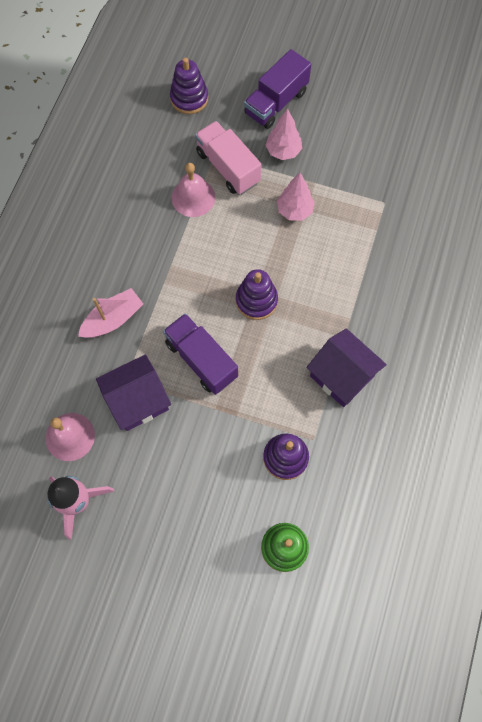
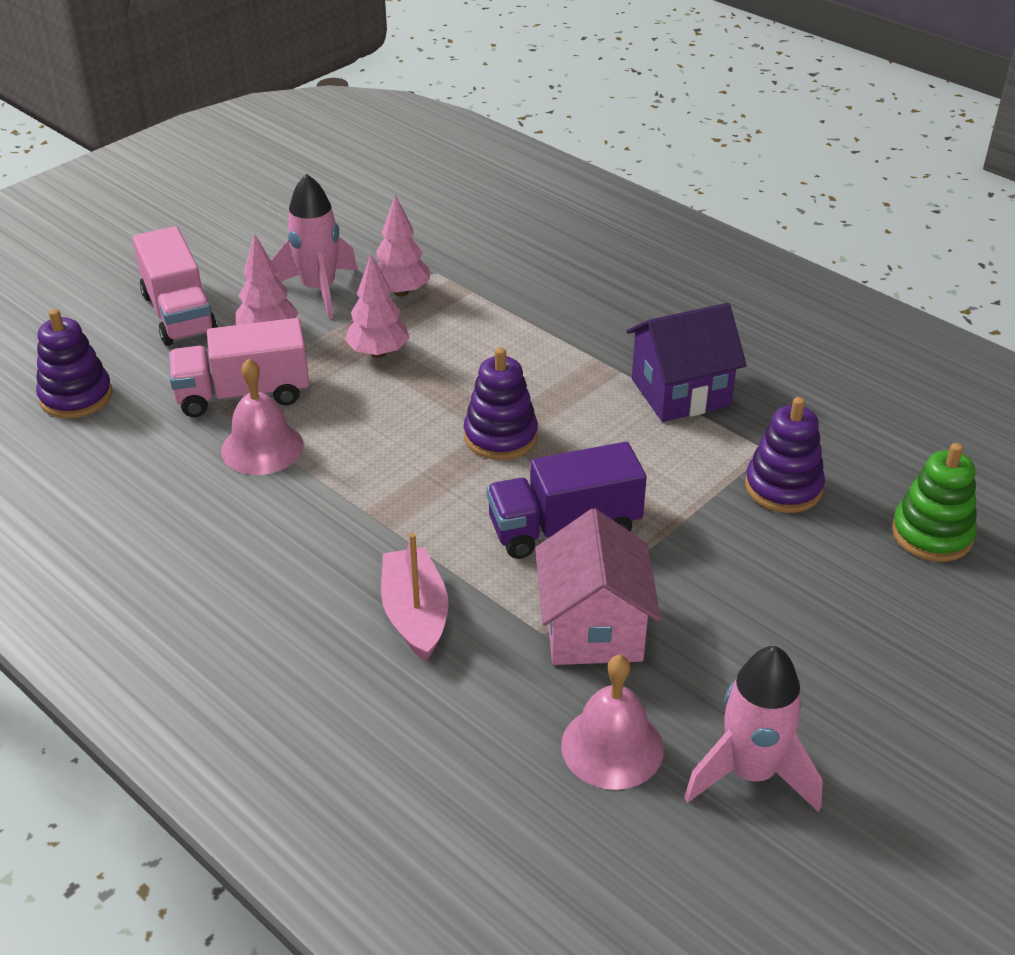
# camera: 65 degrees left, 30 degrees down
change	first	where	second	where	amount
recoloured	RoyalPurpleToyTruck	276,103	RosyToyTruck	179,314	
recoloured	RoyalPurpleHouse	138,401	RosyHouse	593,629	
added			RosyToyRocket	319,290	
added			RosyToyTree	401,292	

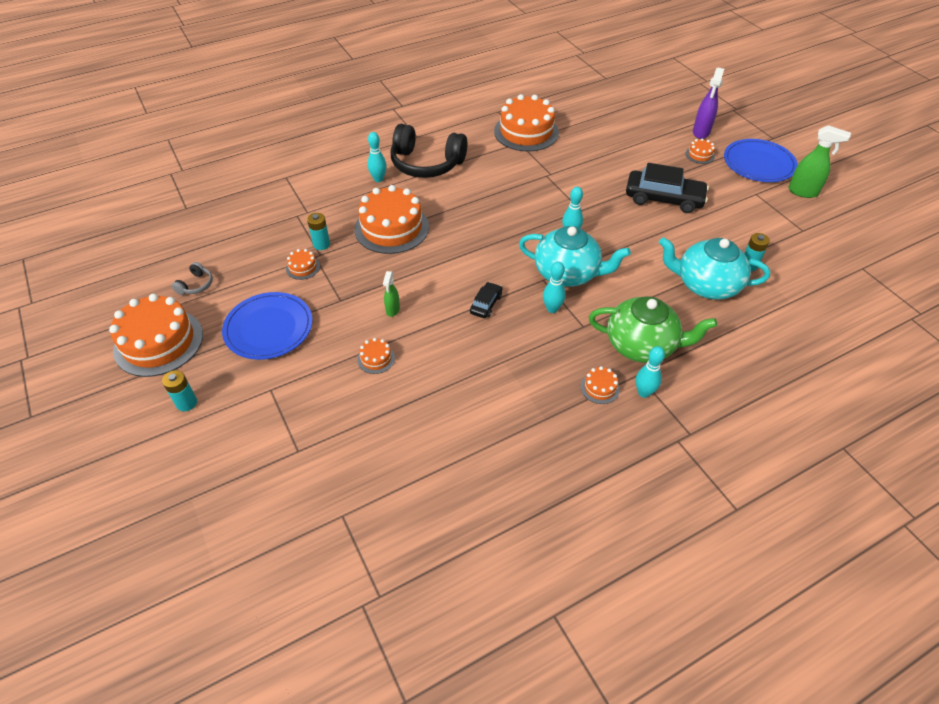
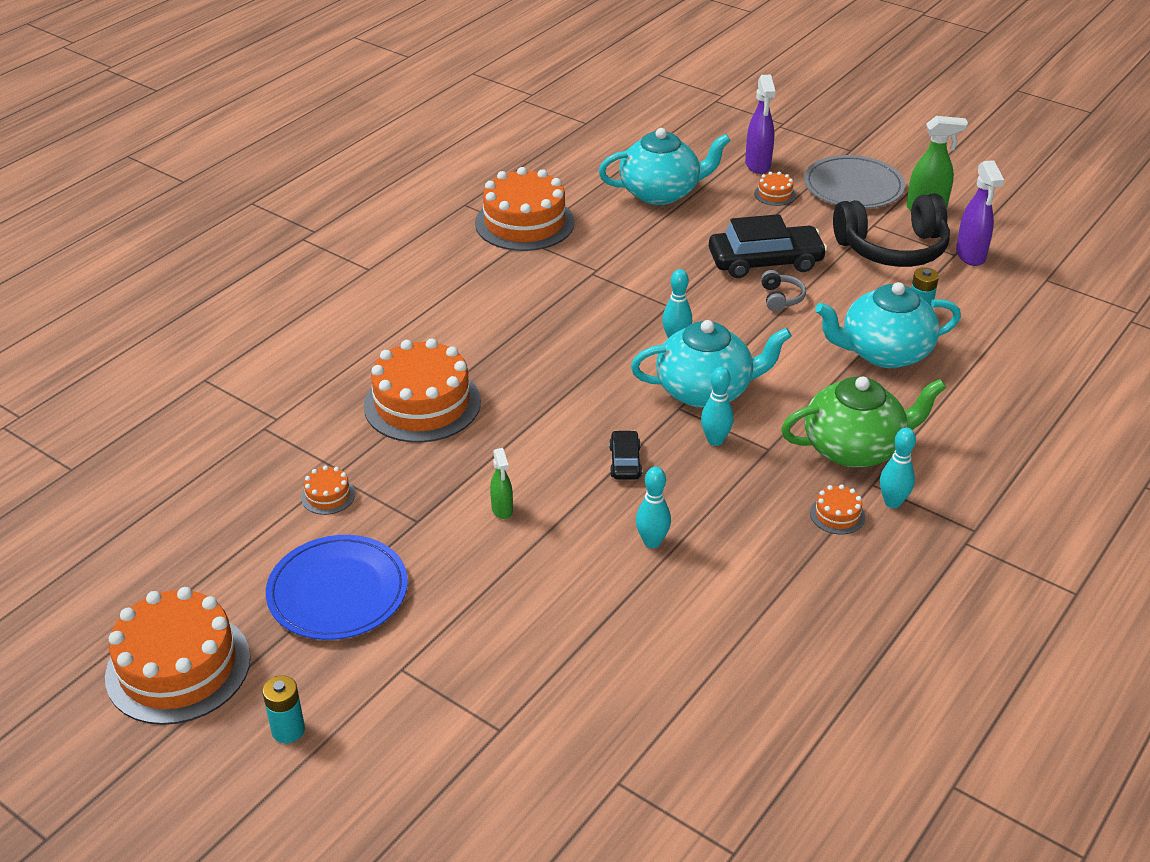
# camera: 25 degrees left, 10 degrees down
change	first	where	second	where	amount
moved	BlackHeadset	426,164		892,248	
moved	TealSkittle	378,179		652,542	
recoloured	BlueDinnerPlate	758,163	GrayDinnerPlate	853,187	
removed	TealPowerCell	321,244			
moved	GrayHeadset	196,285		781,298	
removed	BrightOrangeCake	376,358			
added			TealTeaPot	661,193	
added			RoyalPurpleSprayBottle	970,256	

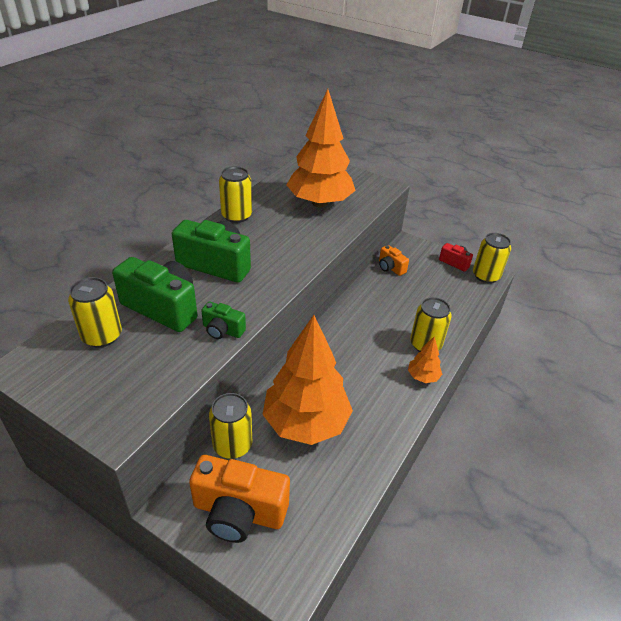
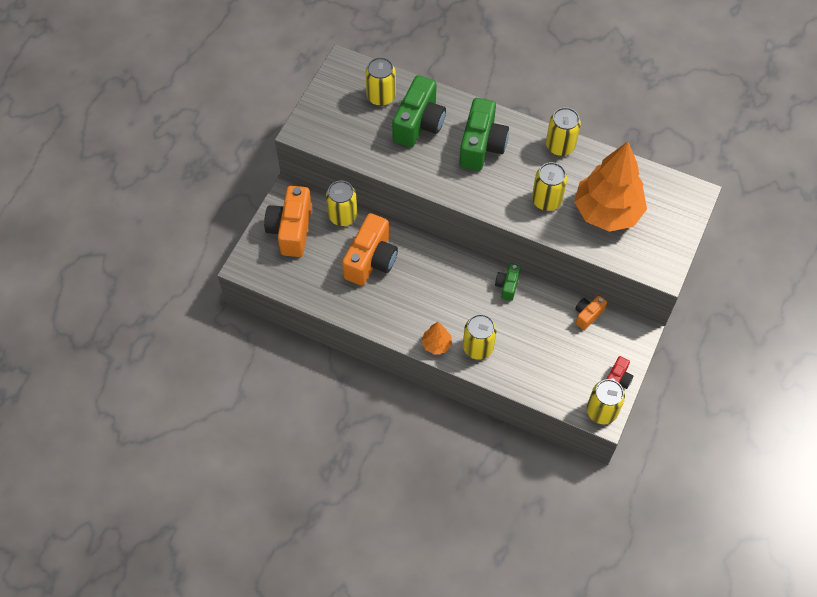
# camera: 85 degrees right, 20 degrees up
change	first	where	second	where	amount
moved	LeafGreenCompactCamera	222,330		507,285	
replaced	BrightOrangeToyTree	306,422	BrightOrangeCompactCamera	371,260	
added			GoldenTin	546,200	

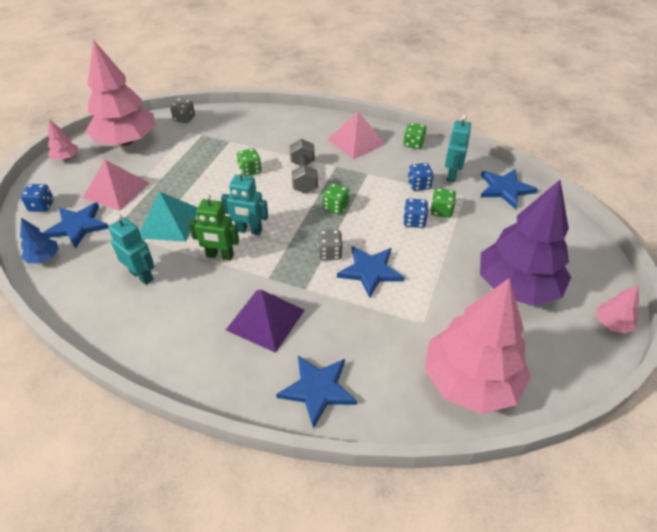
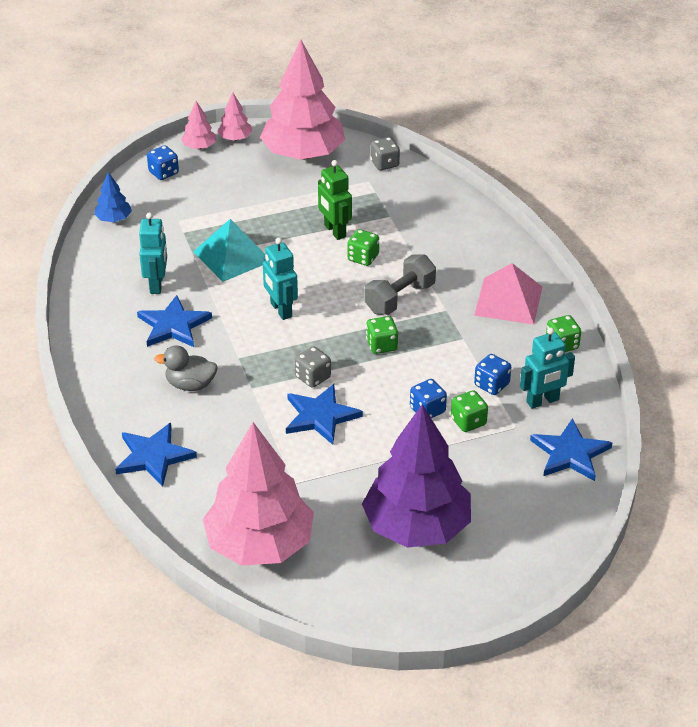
# camera: 50 degrees right, 5 degrees down
change	first	where	second	where	amount
removed	RosySolidPyramid	116,190			
moved	LeafGreenRobotFigure	220,256		334,231	
moved	BlueStar	78,226		173,325	
moved	RosyToyTree	612,323		199,147	
replaced	RoyalPurpleSolidPyramid	265,320	GrayToyDuck	190,385	

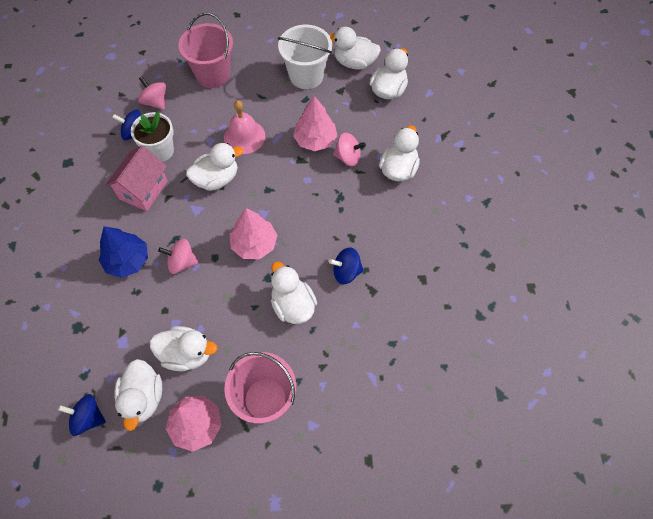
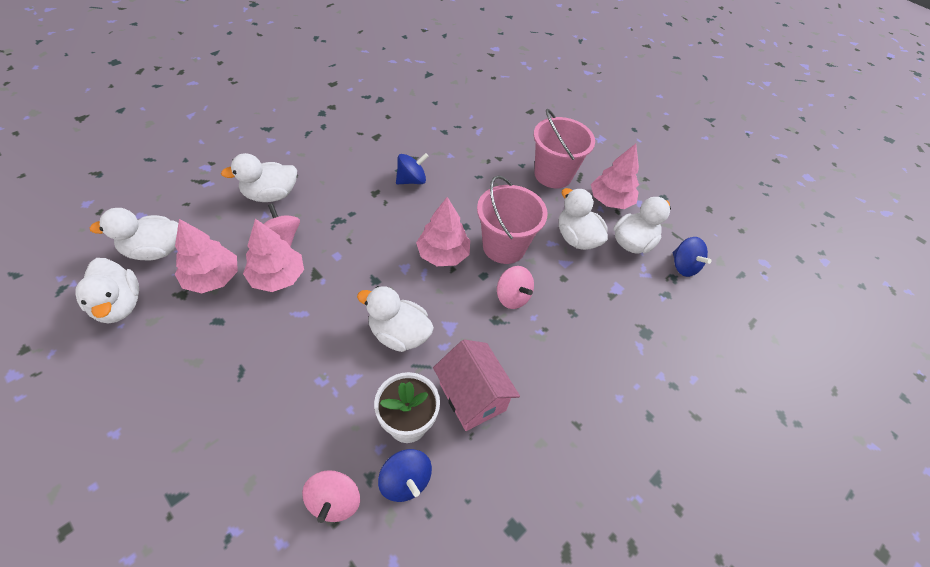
# camera: 135 degrees left, 10 degrees down
change	first	where	second	where	amount
moved	RosyPail	213,74		504,246	
removed	WhitePail	306,76			
removed	RosyHandBell	244,136			
turned	RosyHouse	143,190		472,397	75 degrees clockwise
removed	BlueToyTree	127,261			
turned	BlueToyTop	346,272		411,180	75 degrees counterclockwise
removed	WhiteToyDuck	293,305			
added			RosyToyTree	212,278	

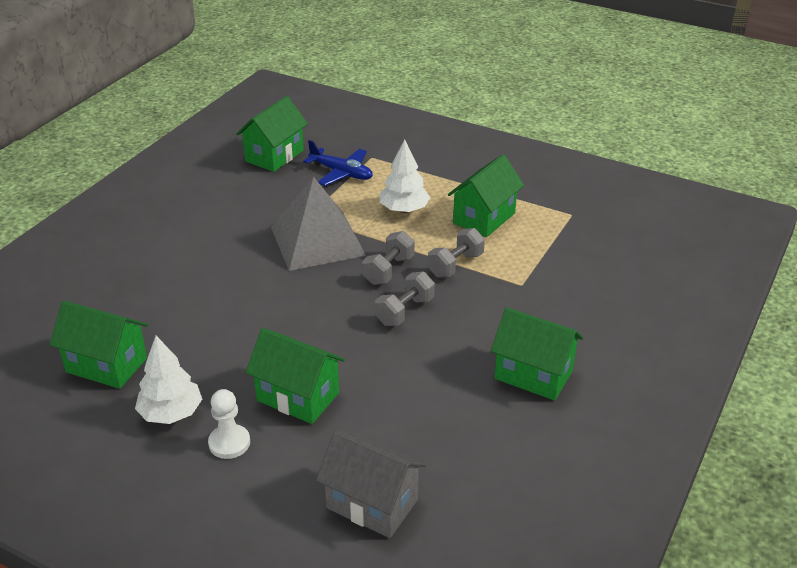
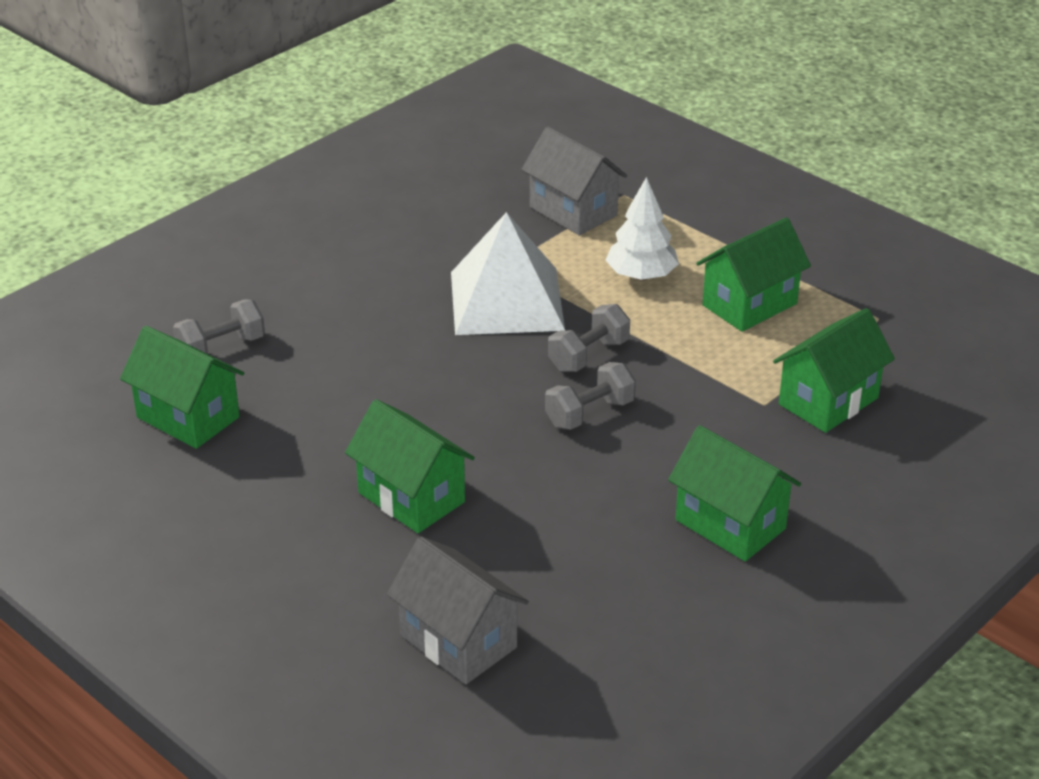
# camera: 15 degrees right, 0 degrees up
change	first	where	second	where	amount
moved	LeafGreenHouse	274,156		828,401	
replaced	BlueToyPlane	341,173	GrayHouse	573,211	
recoloured	GraySolidPyramid	317,240	WhiteSolidPyramid	506,300	
moved	GrayHandWeight	455,265		221,347	
removed	WhiteToyTree	171,413			
removed	WhiteGamePawn	229,443			

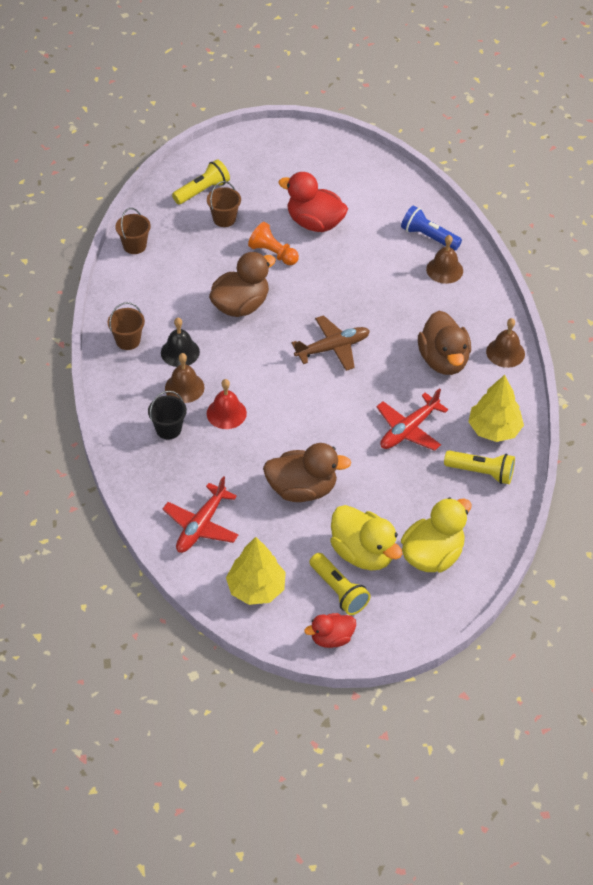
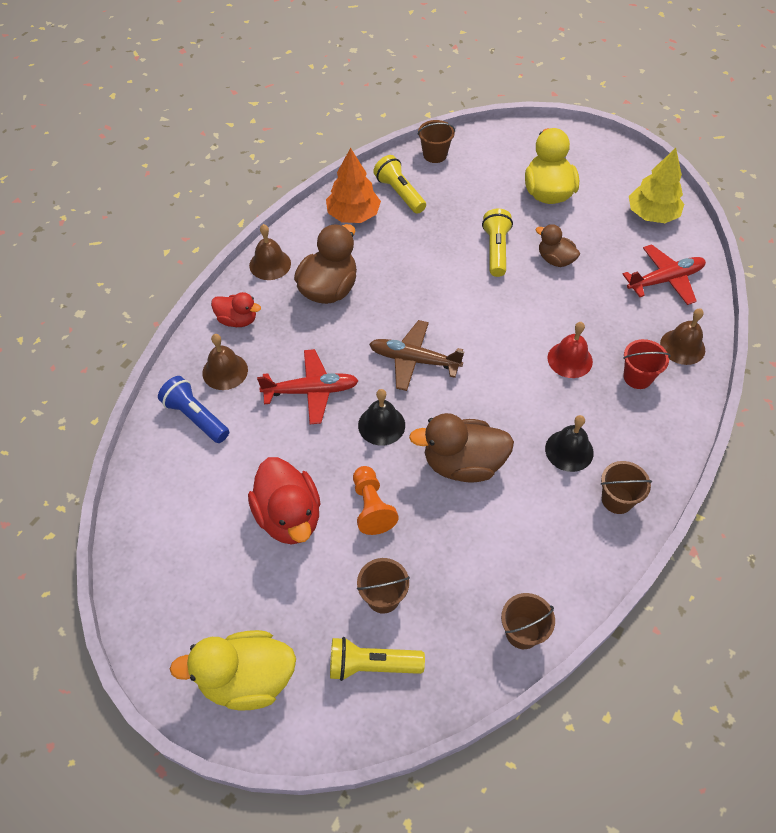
# camera: 140 degrees left, 5 degrees up
change	first	where	second	where	amount
turned	BlueTorch	428,237		196,417	150 degrees clockwise
moved	DarkBrownHandBell	184,387		682,346	
recoloured	GoldenToyTree	494,429	BrightOrangeToyTree	353,215	
moved	CrimsonToyPlane	408,430		311,391	
recoloured	BlackPail	168,429	CrimsonPail	637,377	
resized	DarkBrownToyDuck	302,489		555,260	x0.59
moved	GoldenToyDuck	432,555		247,679	
moved	GoldenTorch	338,591		496,250	
moved	CrimsonToyDuck	331,638		237,320	
added			DarkBrownPail	435,155	
added			BlackHandBell	381,425	

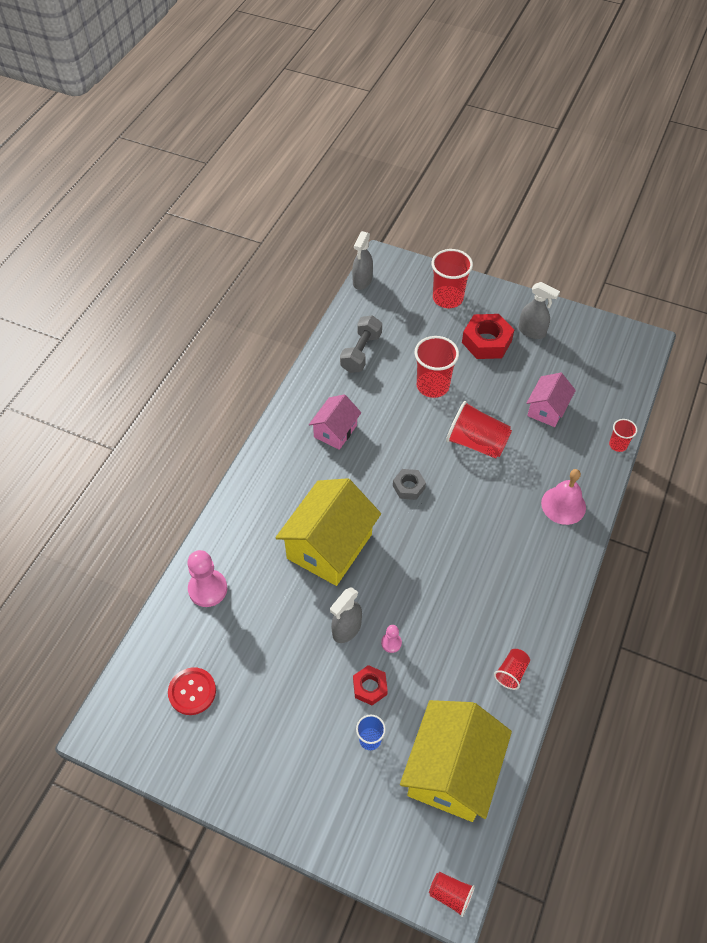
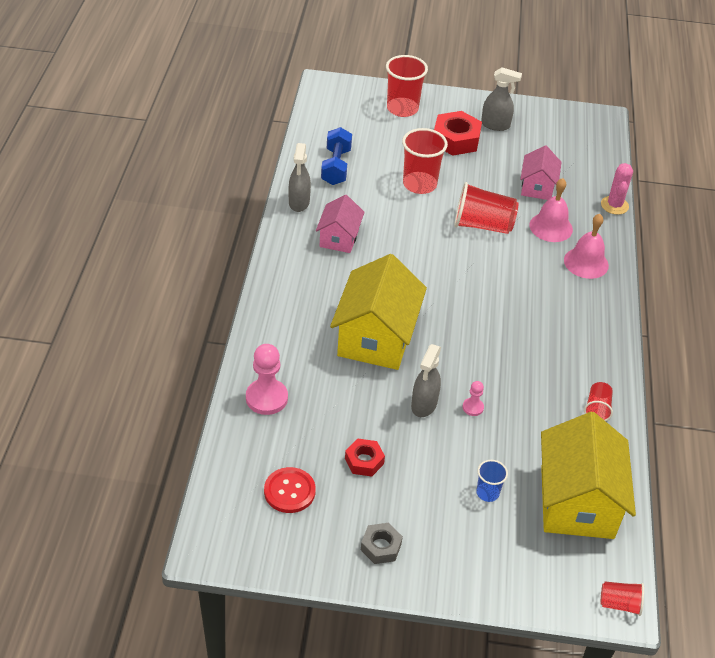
# camera: 20 degrees left, 10 degrees down
change	first	where	second	where	amount
moved	GraySprayBottle	362,281		299,203	
recoloured	GrayHandWeight	361,352	BlueHandWeight	336,167	
replaced	CrimsonBeaker	618,445	RosyCactus	614,205	
moved	GrayNut	408,487		381,547	
moved	CrimsonNut	370,687		364,461	
added			RosyHandBell	551,227	

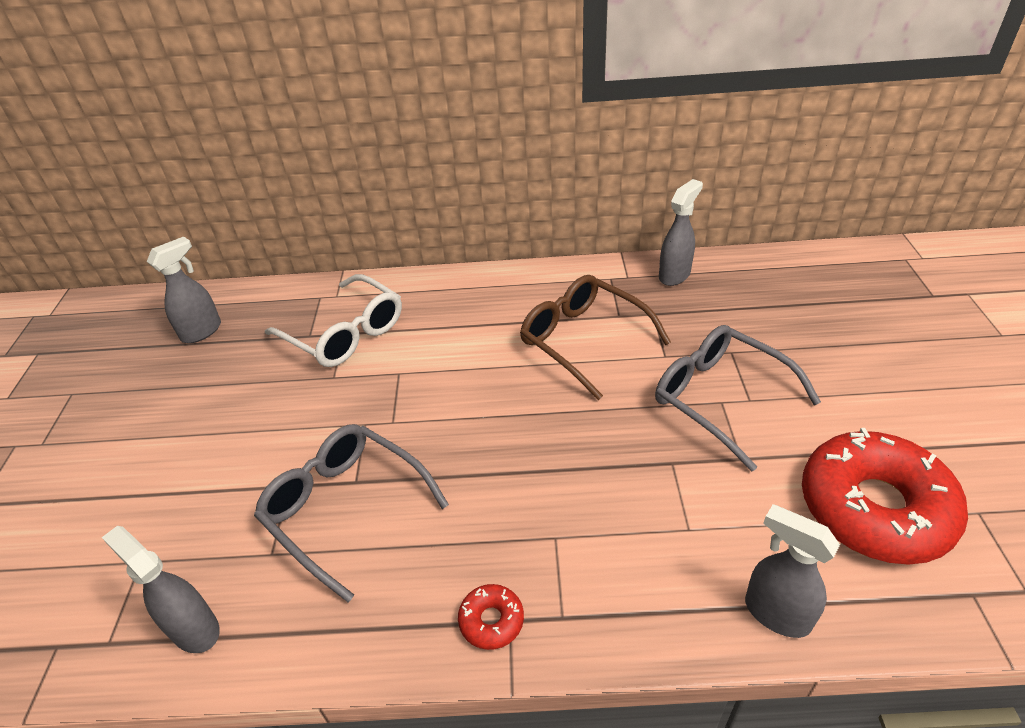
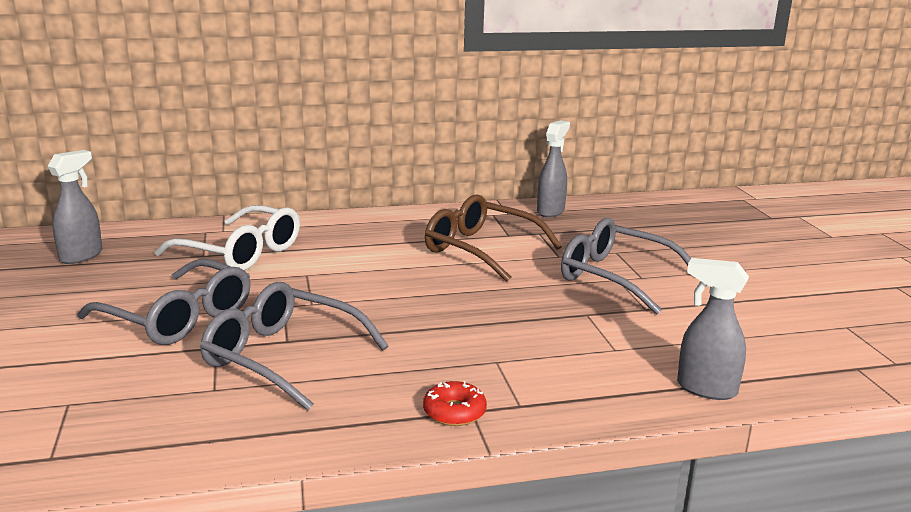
# camera: 15 degrees left, 20 degrees down
change	first	where	second	where	amount
removed	CrimsonGlazedDonut	874,508			
removed	GraySprayBottle	194,629			
added			GrayEyeglasses	178,317	

